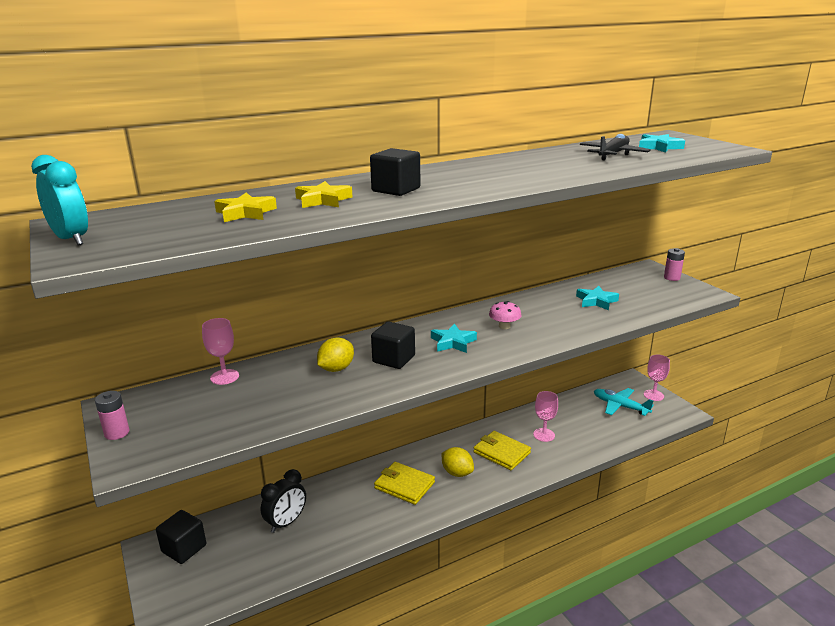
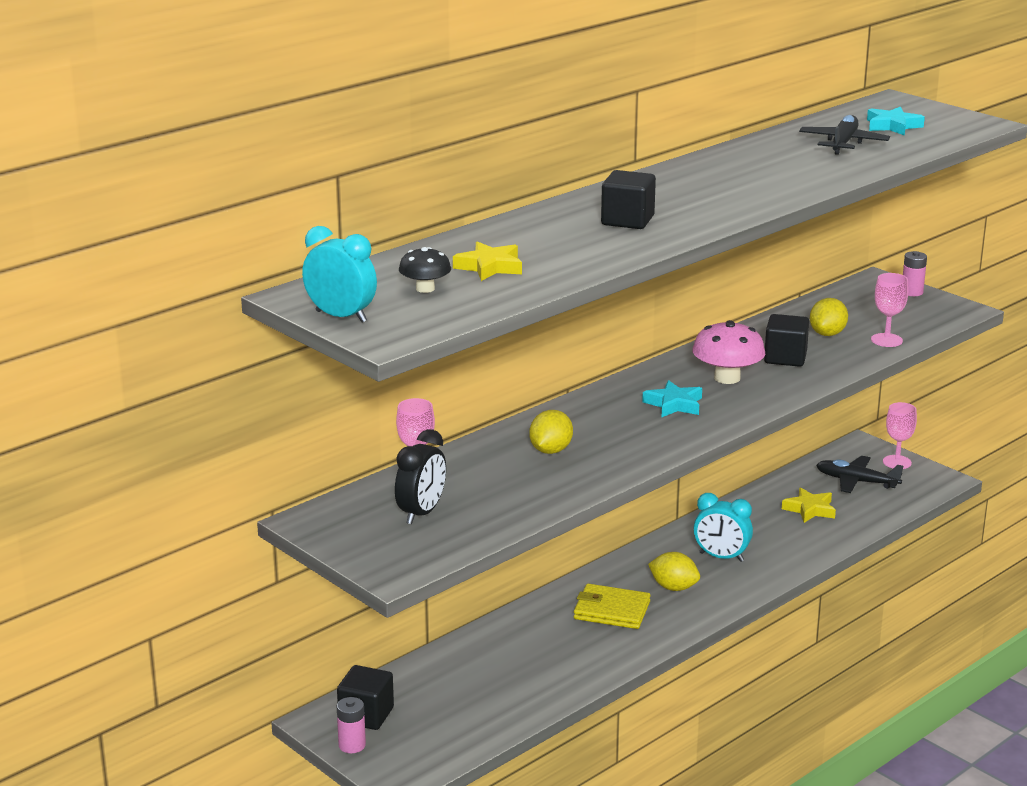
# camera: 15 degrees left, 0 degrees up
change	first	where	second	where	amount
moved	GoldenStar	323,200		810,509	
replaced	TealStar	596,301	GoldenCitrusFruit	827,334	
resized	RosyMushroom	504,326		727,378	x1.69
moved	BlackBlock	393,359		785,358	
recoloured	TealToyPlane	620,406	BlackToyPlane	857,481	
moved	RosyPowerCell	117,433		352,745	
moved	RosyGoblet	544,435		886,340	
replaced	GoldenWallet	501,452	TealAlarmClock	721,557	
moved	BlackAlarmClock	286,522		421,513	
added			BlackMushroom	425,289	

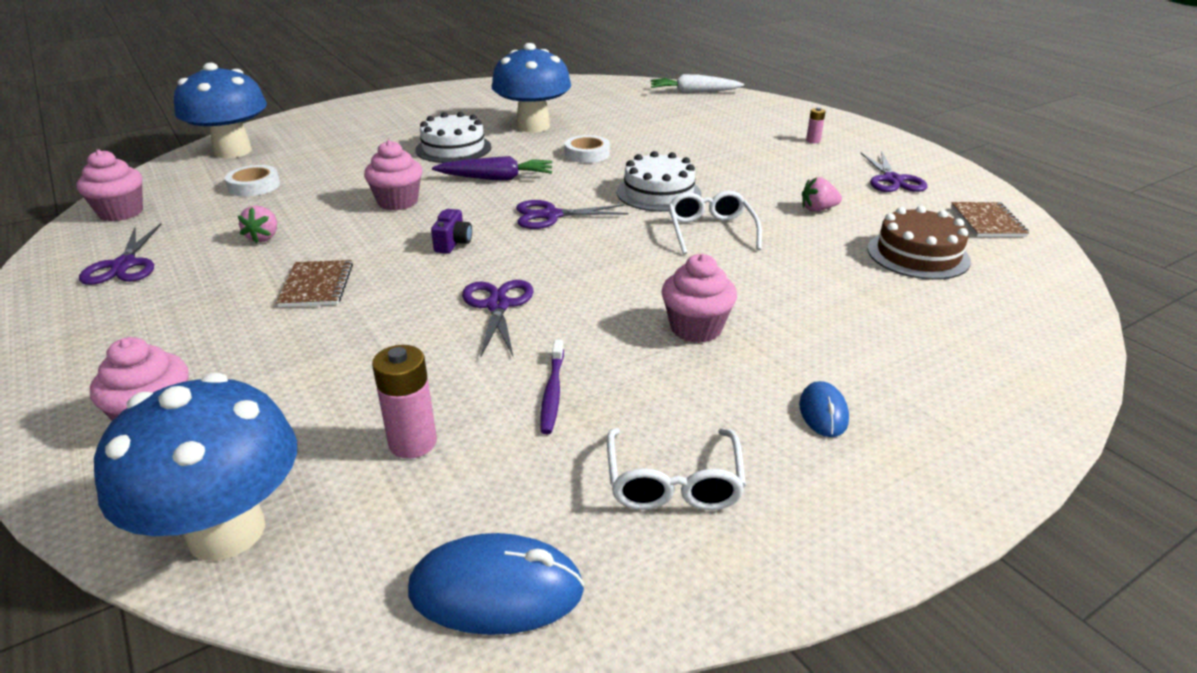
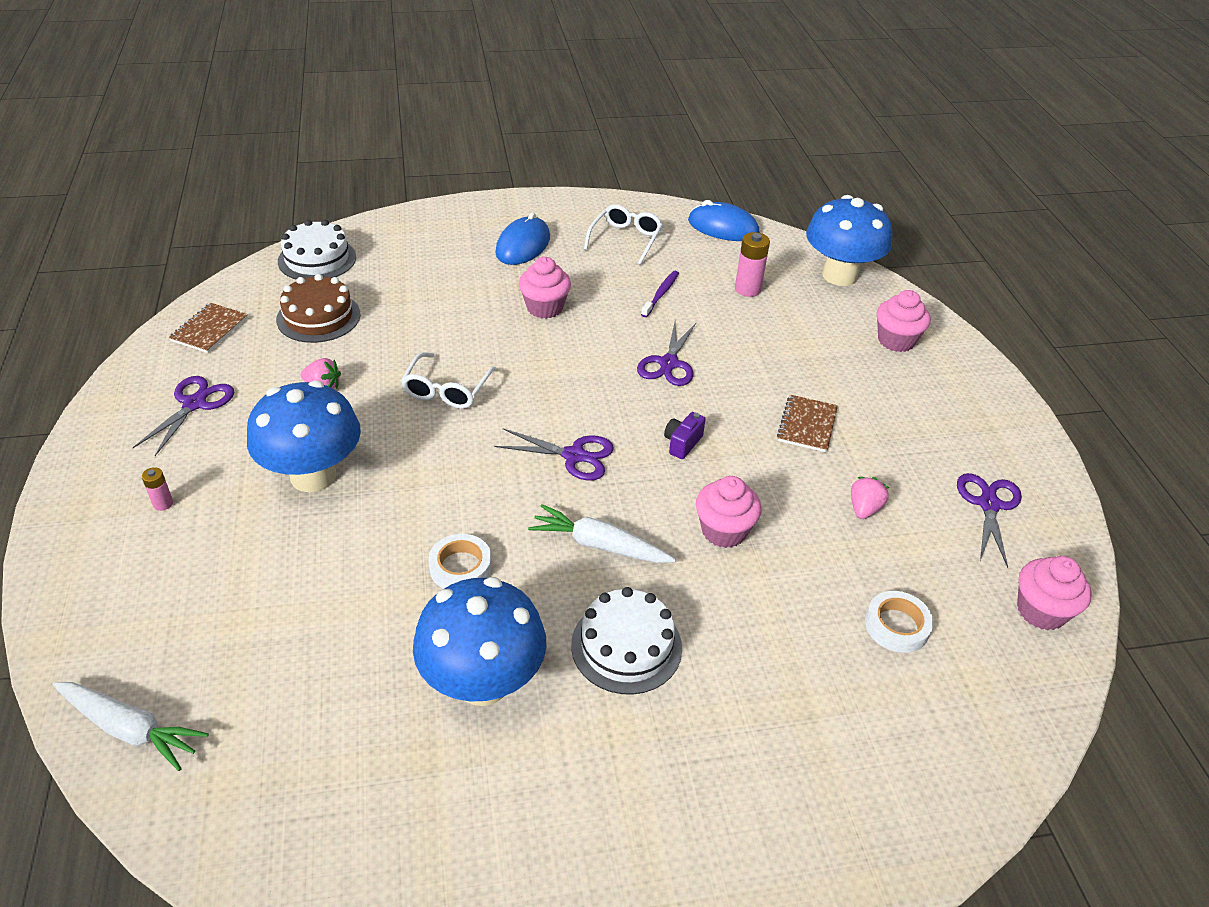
# camera: 160 degrees left, 10 degrees up
change	first	where	second	where	amount
moved	BlueMushroom	233,151		313,475	
moved	WhiteCake	658,193		317,259	
recoloured	RoyalPurpleCarrot	496,178	WhiteCarrot	599,545	
resized	BlueComputerMouse	823,412		523,245	x1.76

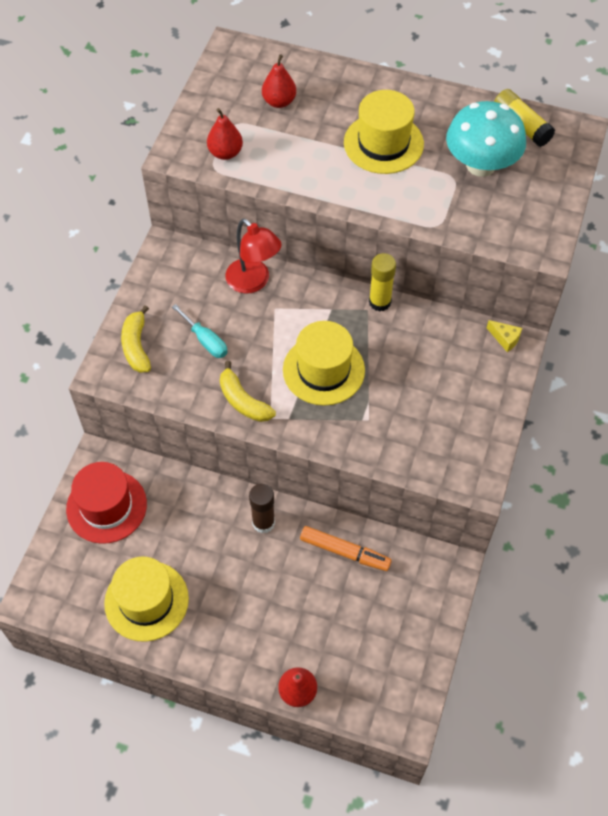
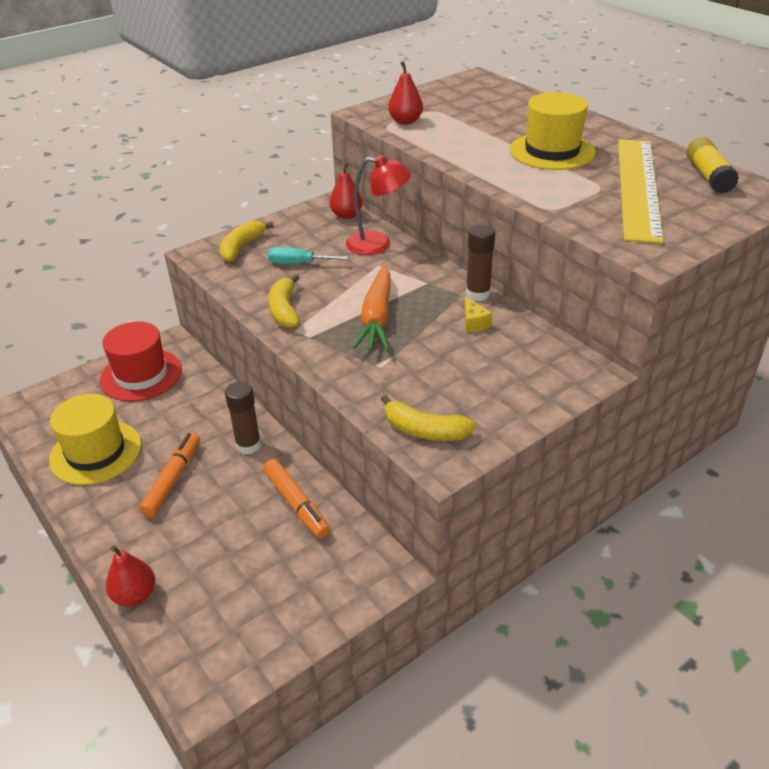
# camera: 35 degrees right, 20 degrees down
change	first	where	second	where	amount
moved	CrimsonPearFruit	279,102		346,215	
replaced	TealMushroom	481,165	GoldenRuler	638,187	
turned	CrimsonReadingLamp	253,282		378,244	75 degrees counterclockwise
recoloured	GoldenGlueStick	380,302	DarkBrownGlueStick	477,294	
turned	TealScrewdriver	205,341		298,263	105 degrees clockwise
moved	GoldenCheese	505,339		474,323	
replaced	GoldenTallHat	323,370	BrightOrangeCarrot	377,318	
added			GoldenBanana	425,431	
added			BrightOrangeMarkerPen	173,479	

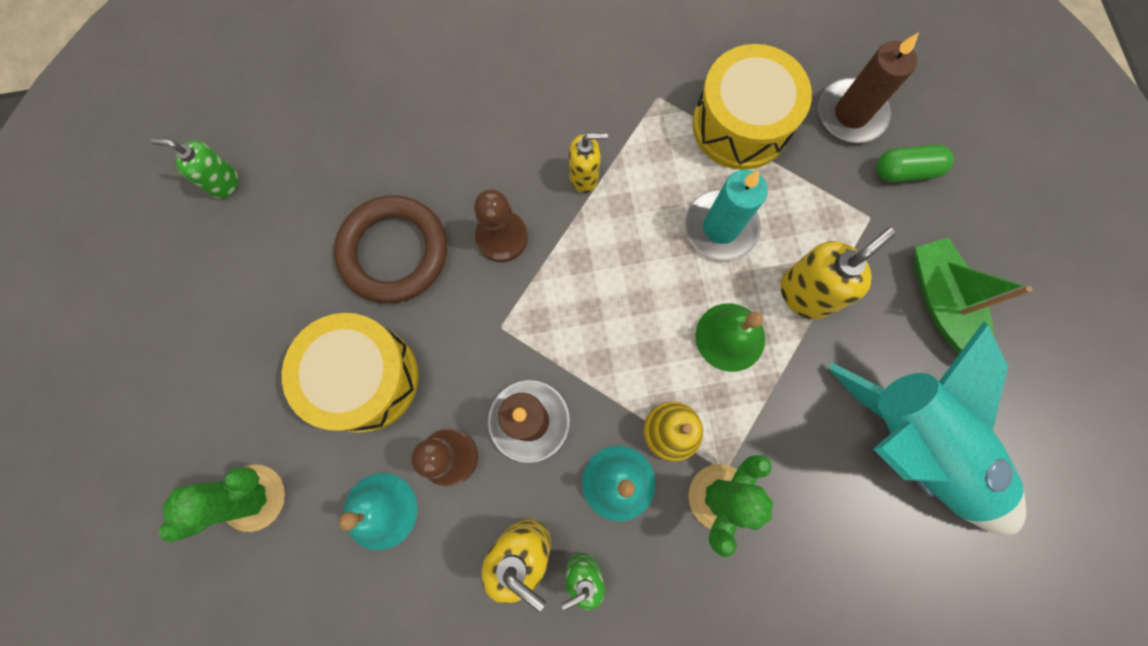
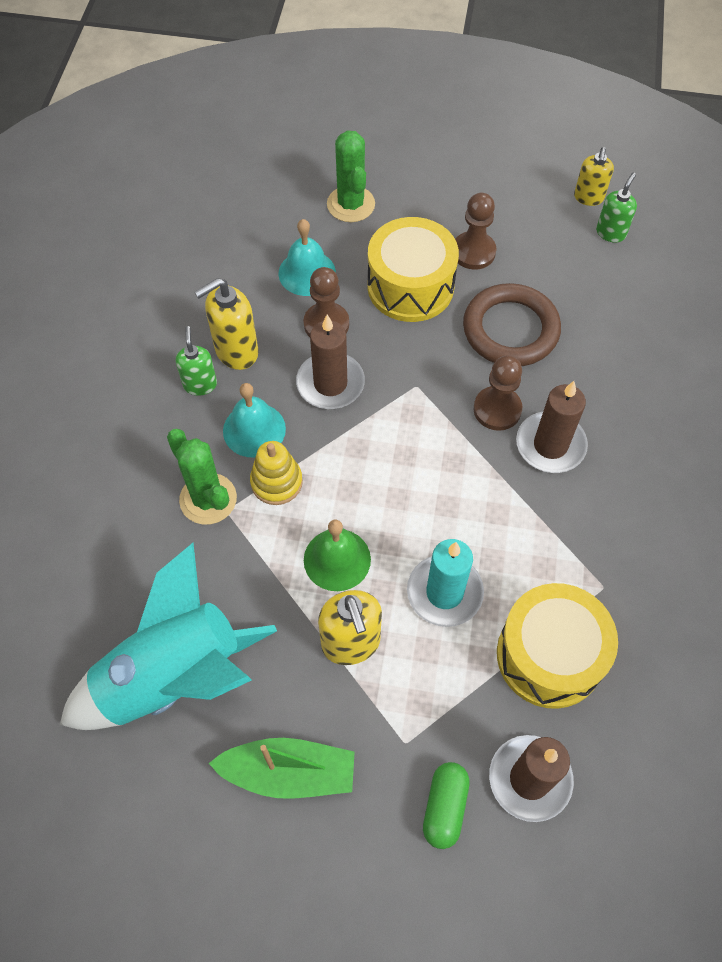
# camera: 110 degrees right, 15 degrees down
change	first	where	second	where	amount
moved	GoldenSoapPump	584,177		588,197	
added			DarkBrownGamePawn	473,252	
added			DarkBrownPillarCandle	550,445	

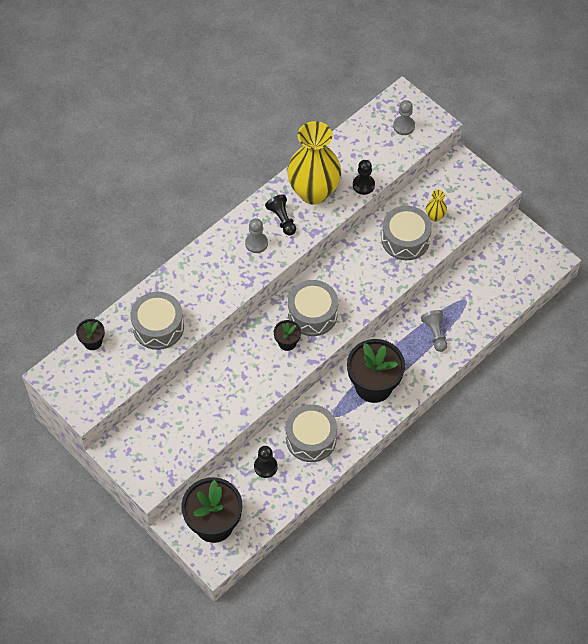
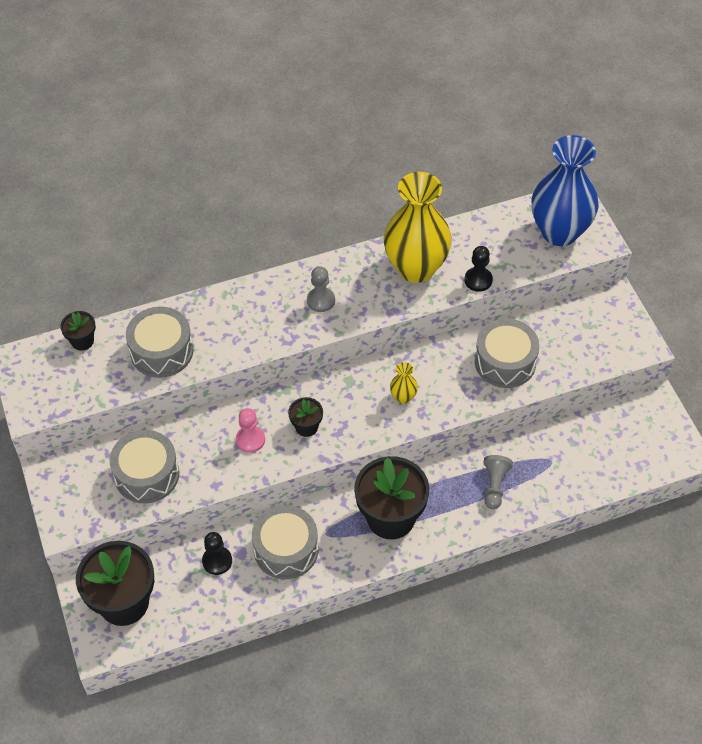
# camera: 25 degrees right, 5 degrees down
change	first	where	second	where	amount
replaced	GrayGamePawn	404,126	BlueFlowerVase	559,232	
moved	GoldenFlowerVase	435,216		403,397	
removed	BlackGamePawn	282,219			
moved	GrayDrum	312,314		147,475	
added			RosyGamePawn	250,440	

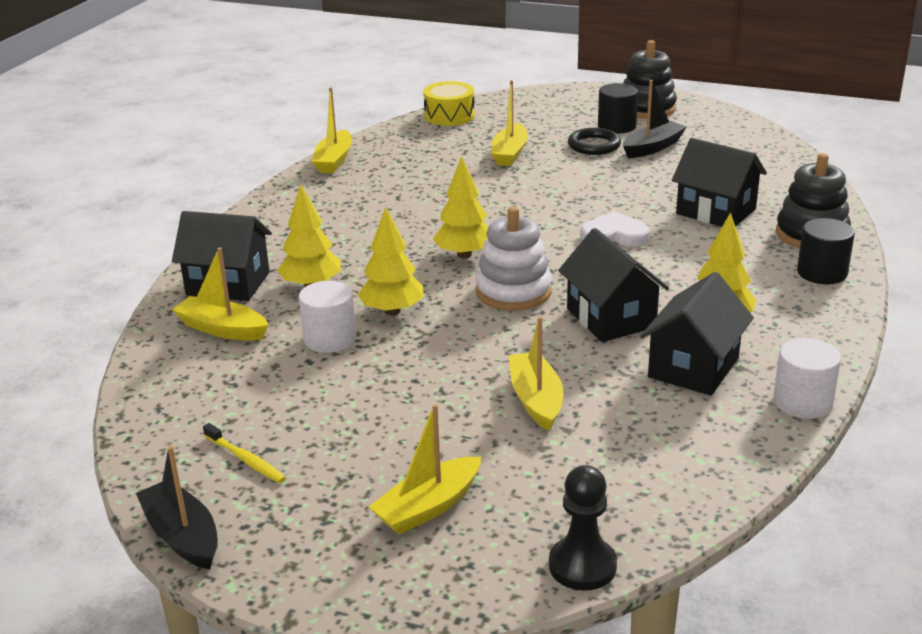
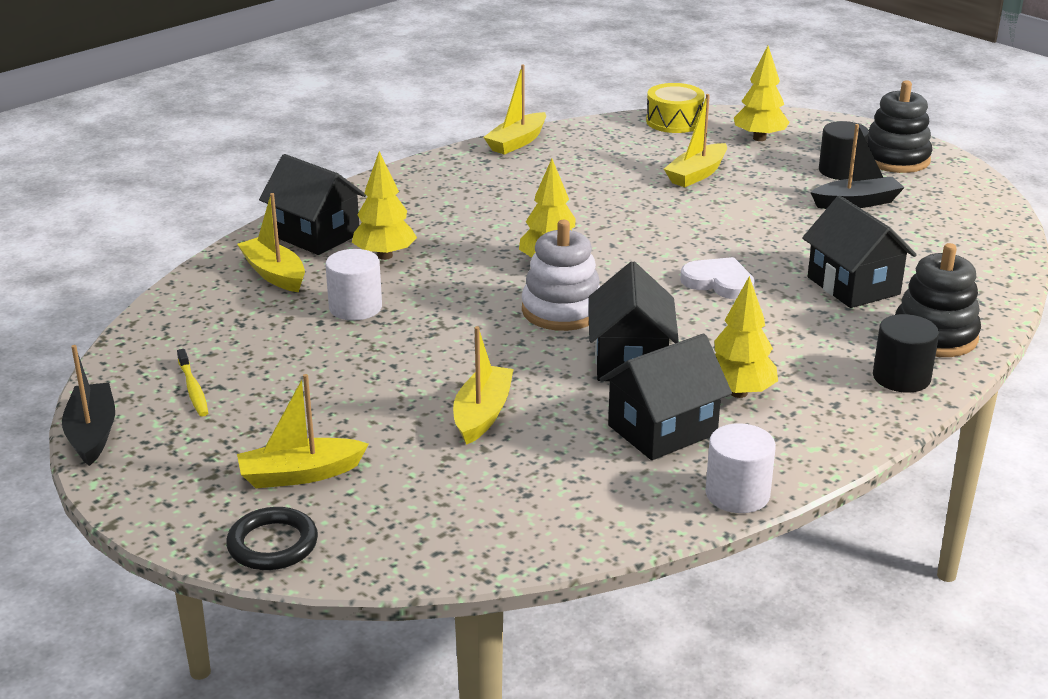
# camera: 25 degrees right, 0 degrees up
change	first	where	second	where	amount
moved	BlackRing	594,145		272,544	
moved	GoldenToyTree	392,311		759,138	
removed	BlackGamePawn	582,566			

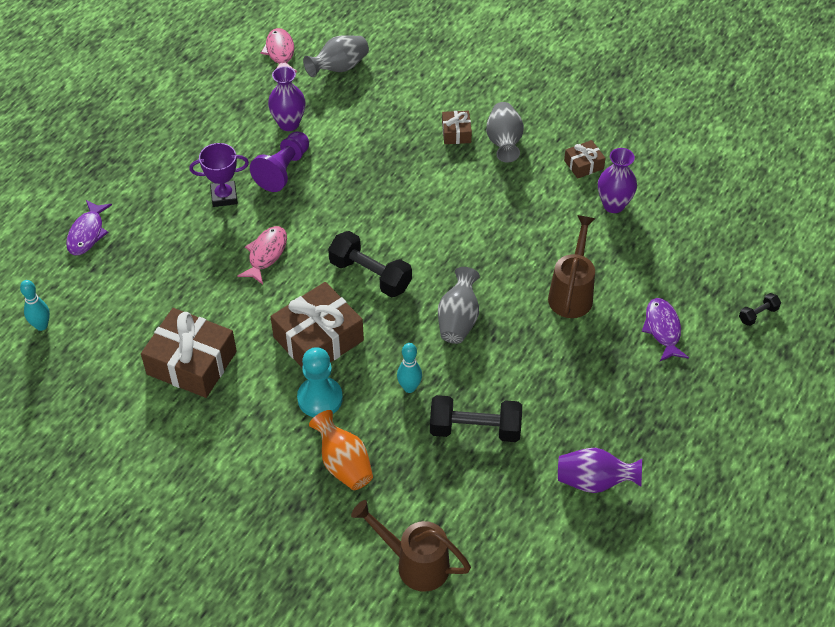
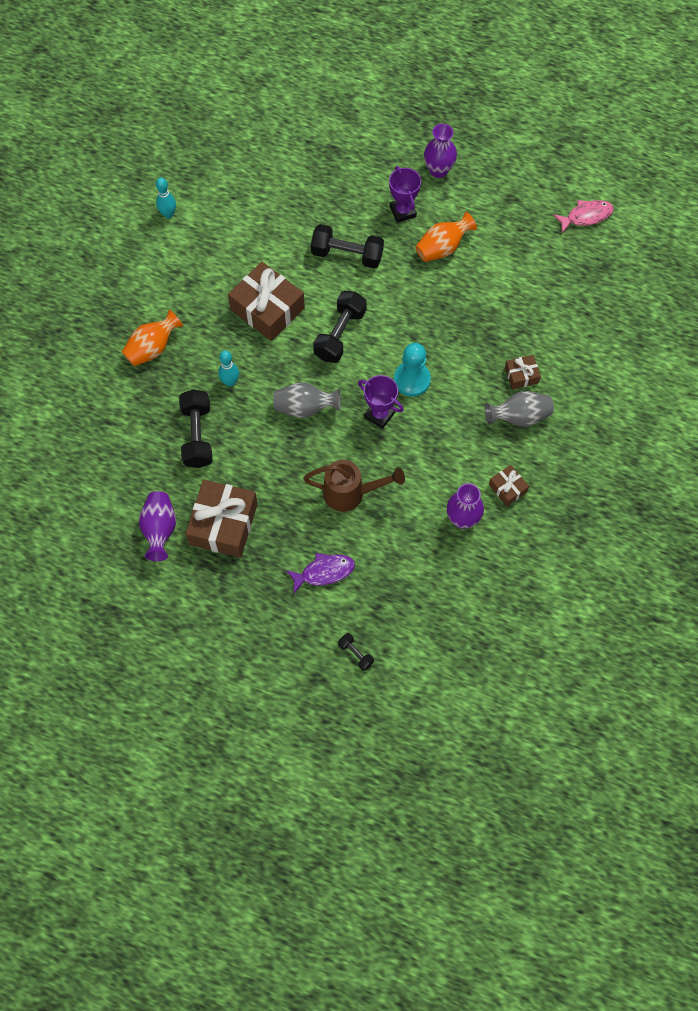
# camera: 80 degrees right, 15 degrees up
change	first	where	second	where	amount
removed	GrayFlowerVase	339,68			
moved	RoyalPurpleFlowerVase	289,123		438,170	
replaced	RoyalPurpleGamePawn	283,170	BrightOrangeFlowerVase	442,248	
removed	RoyalPurpleFishFigure	87,233			
replaced	RosyFishFigure	266,254	BlackHandWeight	347,255	
moved	TealSkittle	41,325		168,214	
moved	DarkBrownGift	191,363		223,524	
moved	TealGamePawn	320,398		412,380	
removed	DarkBrownWateringCan	414,563			
added			RoyalPurplePrizeCup	379,415	

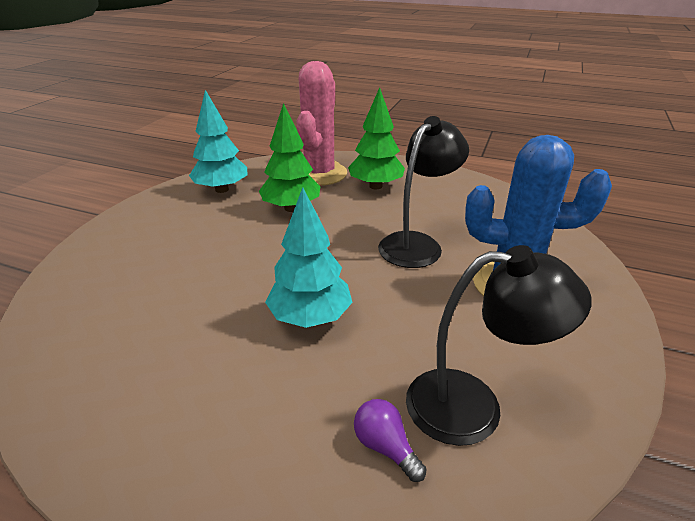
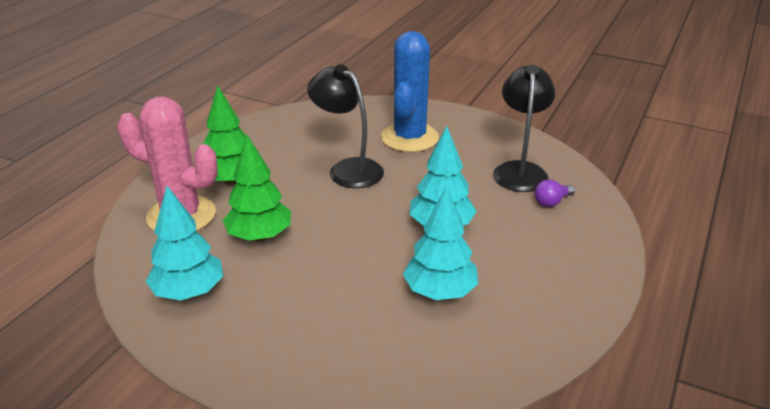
# camera: 85 degrees left, 0 degrees up
change	first	where	second	where	amount
added			TealToyTree	440,292	

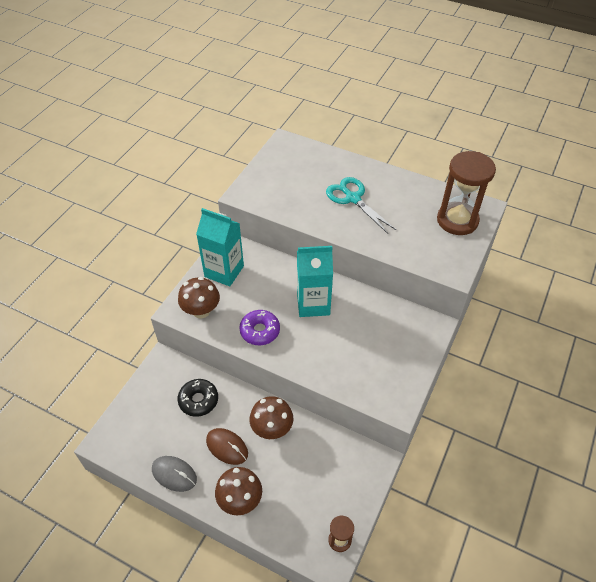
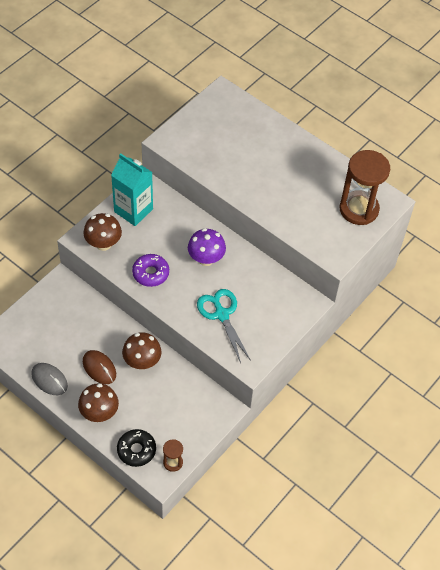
# camera: 10 degrees right, 5 degrees up
change	first	where	second	where	amount
moved	TealPairOfScissors	353,198		222,314	
replaced	TealCarton	313,304	RoyalPurpleMushroom	206,259	
moved	BlackGlazedDonut	198,400		136,450	

